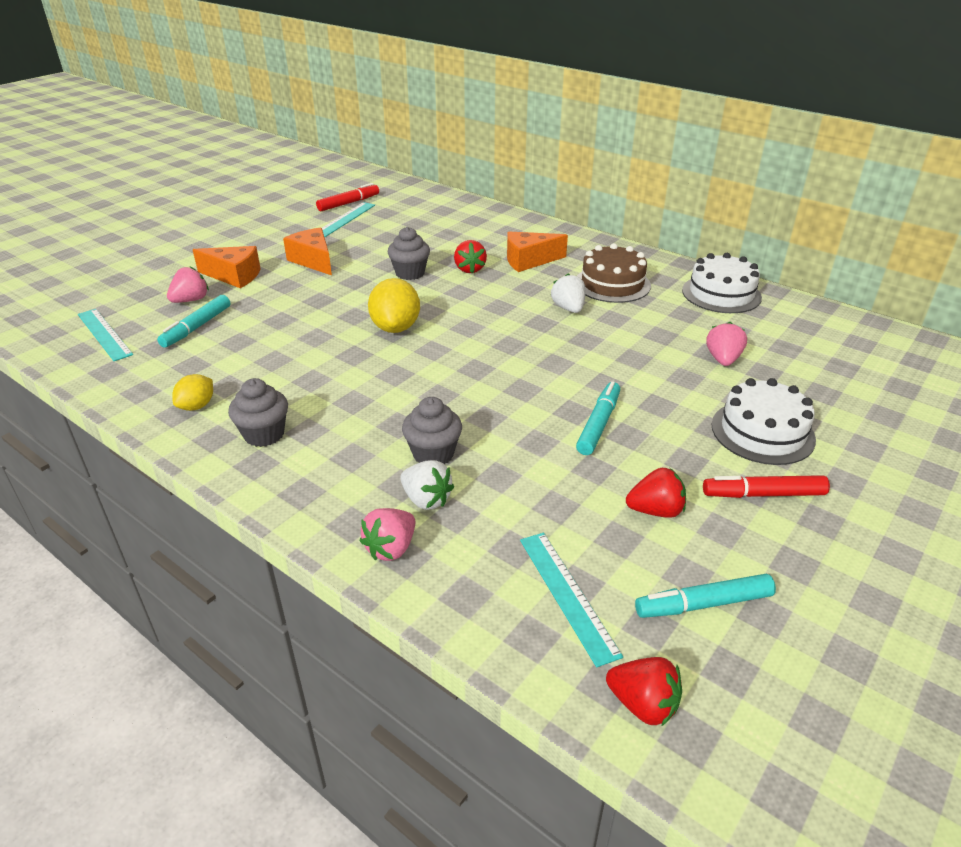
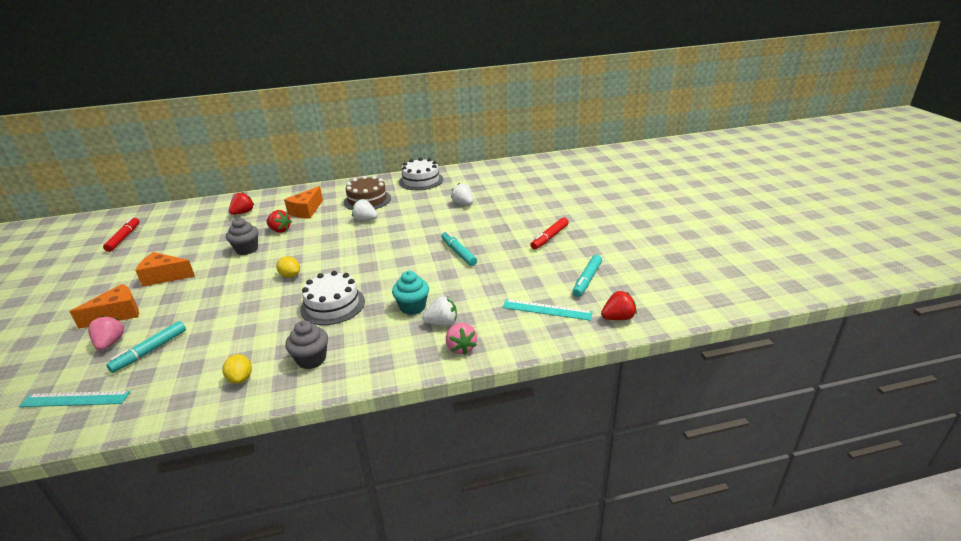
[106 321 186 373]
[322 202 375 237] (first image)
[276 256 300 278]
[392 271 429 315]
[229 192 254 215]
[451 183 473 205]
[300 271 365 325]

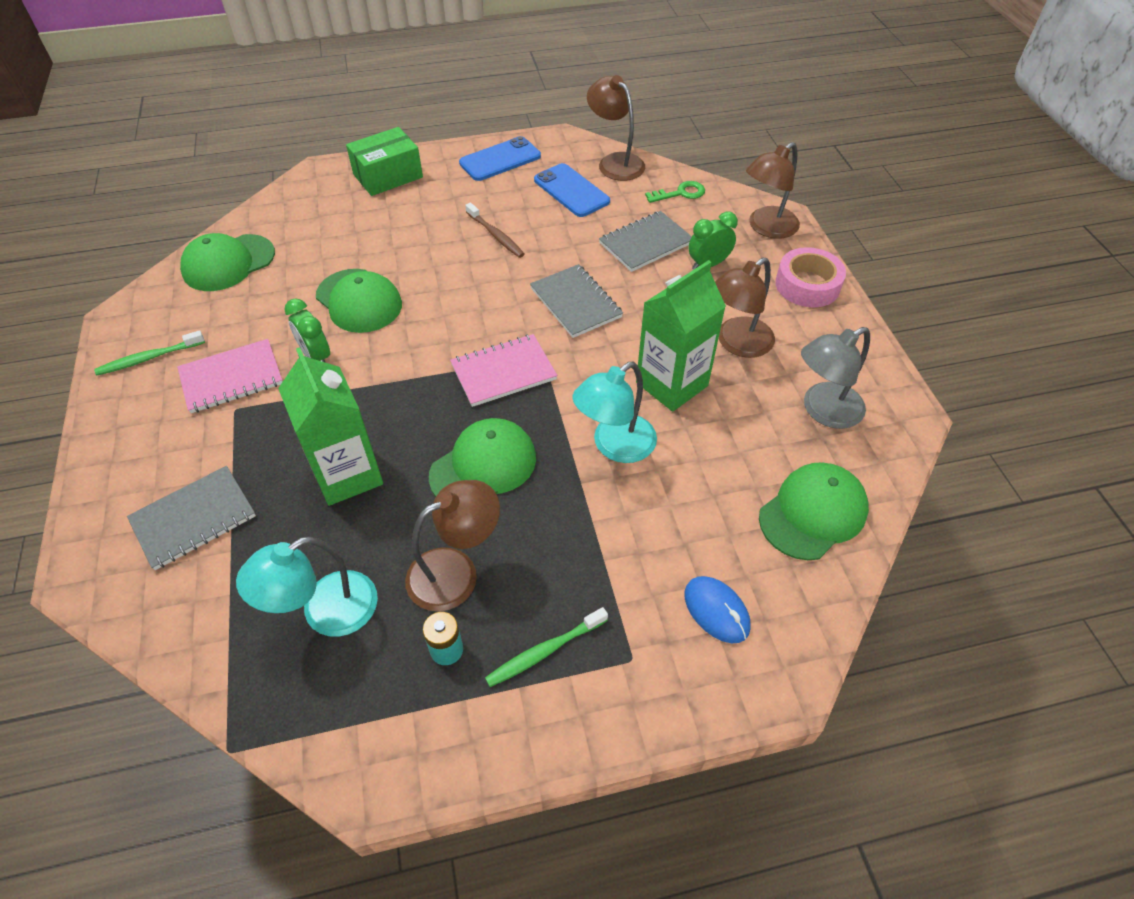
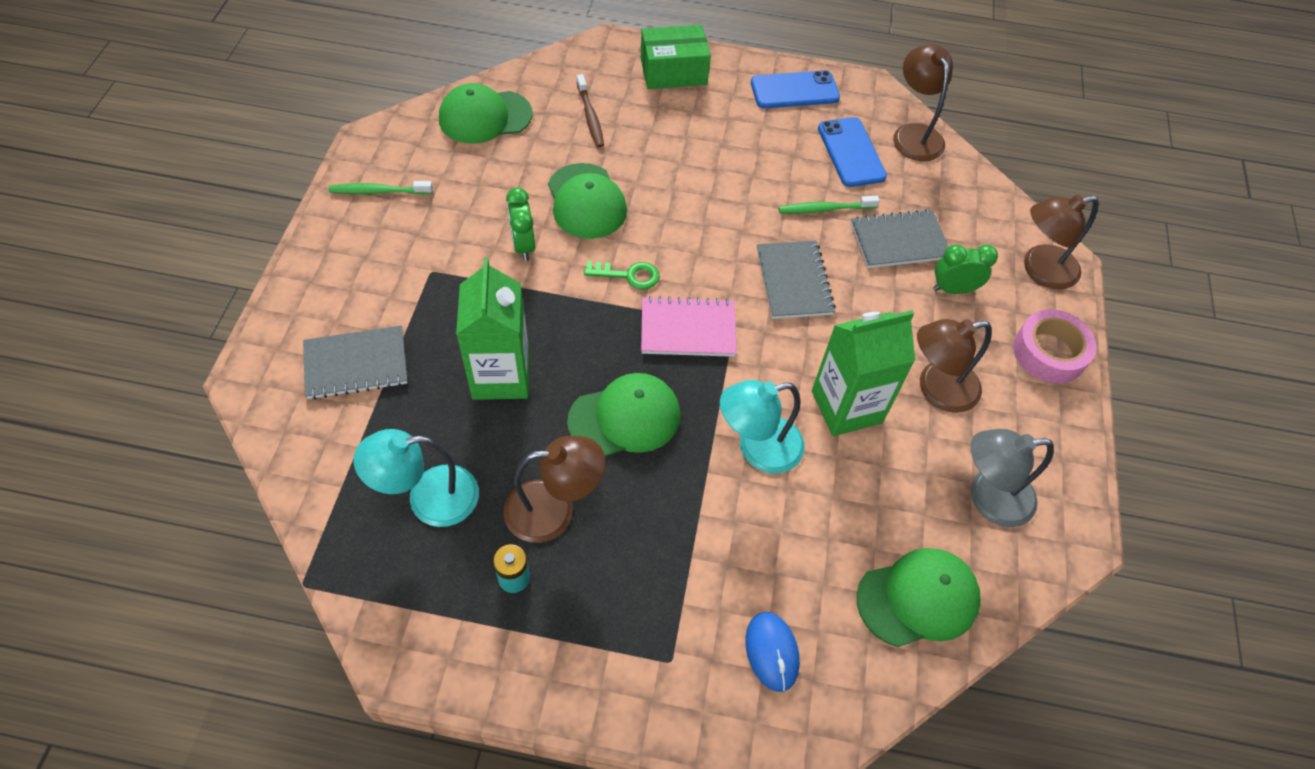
[177 339 283 413] (first image)
[577 74 604 148]
[779 196 880 214]
[584 261 660 290]

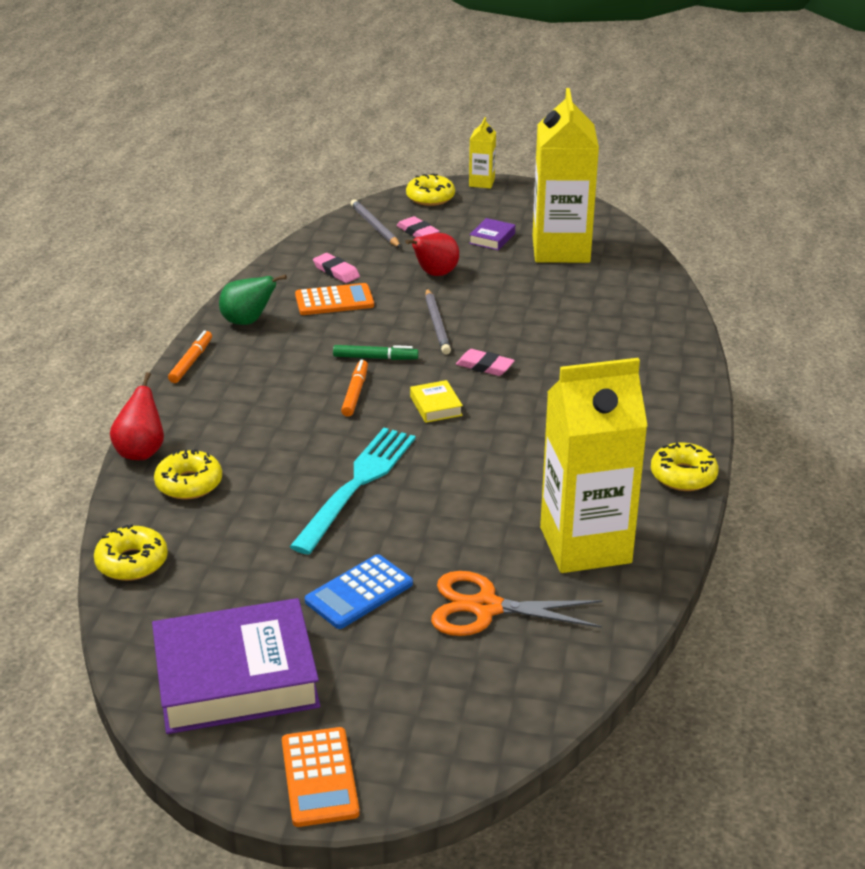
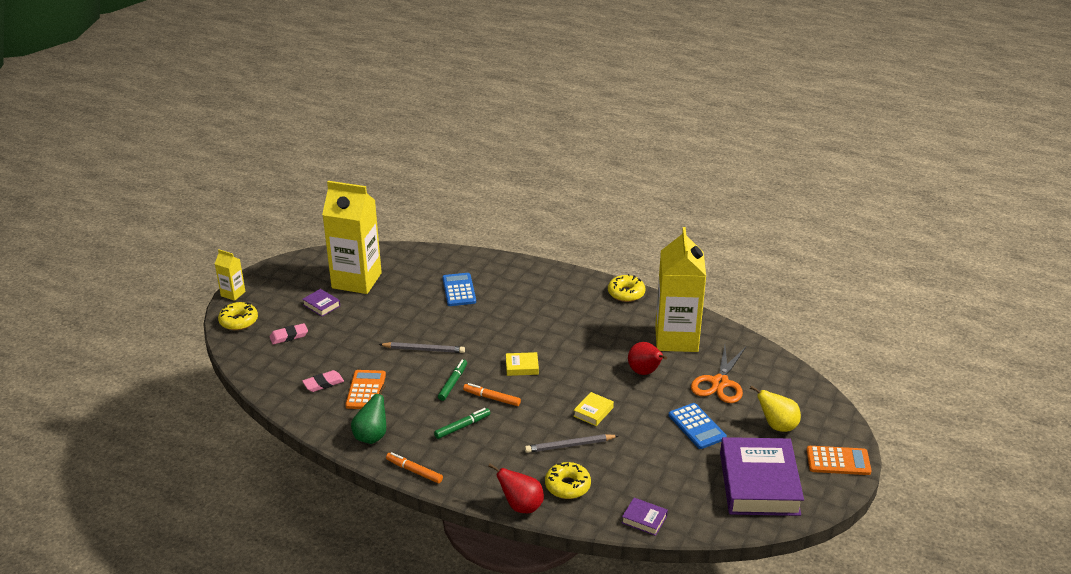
[622 498 668 536]
[574 392 614 426]
[525 434 618 453]
[628 342 667 375]
[456 349 515 376] (first image)
[434 408 490 439]
[442 273 476 306]
[750 385 801 432]

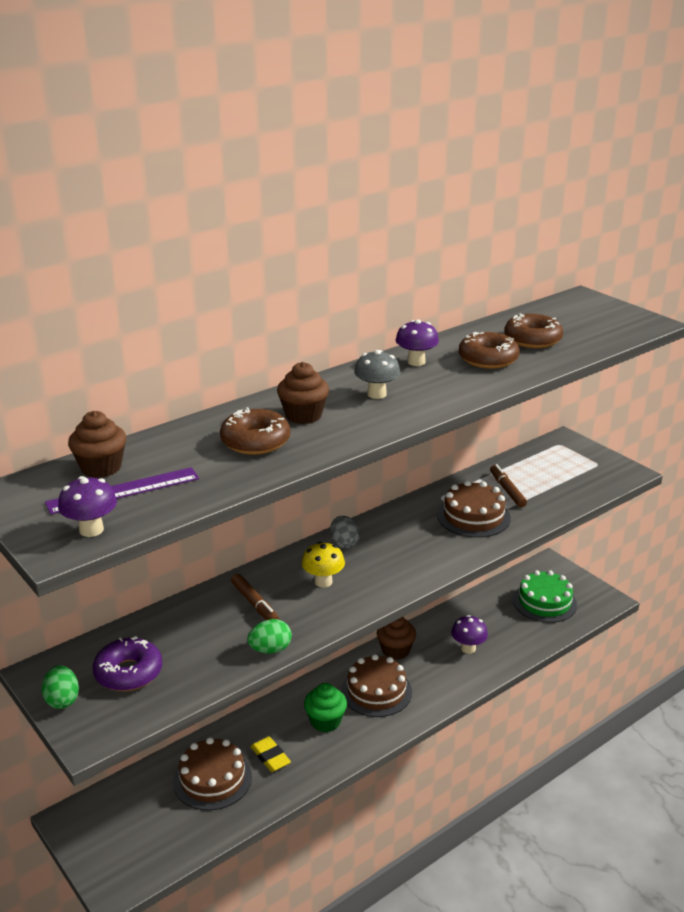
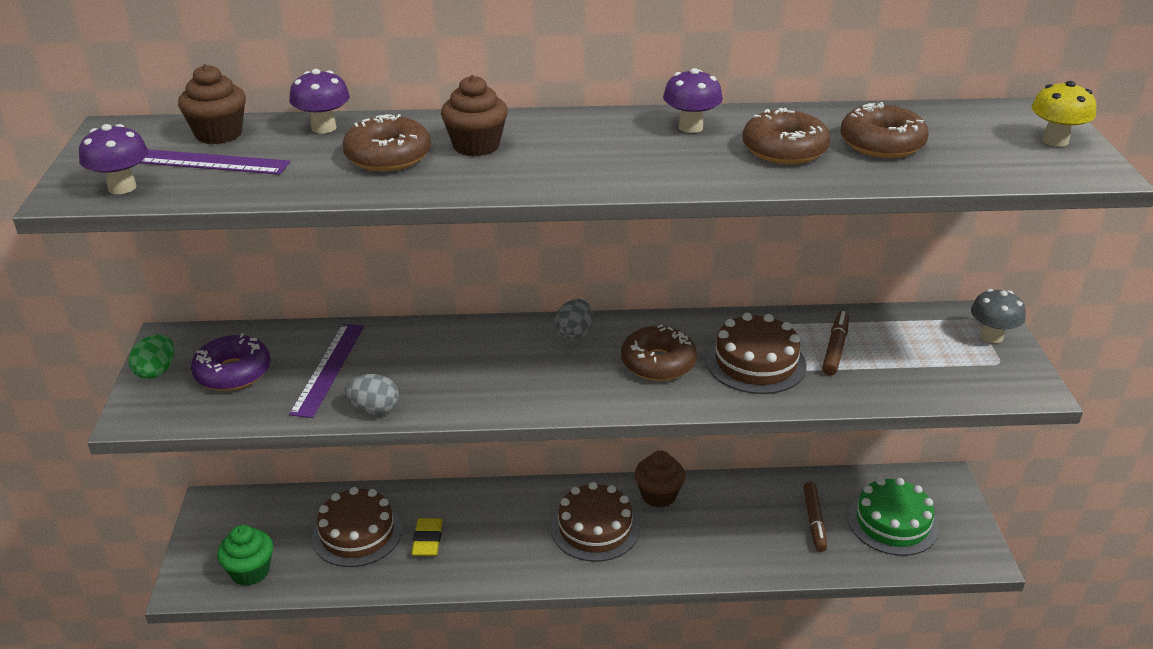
[803 482 827 552]
[345 374 399 415]
[1031 81 1096 147]
[217 525 273 586]
[971 289 1026 343]
[289 69 350 133]
[289 324 364 418]
[621 324 697 381]

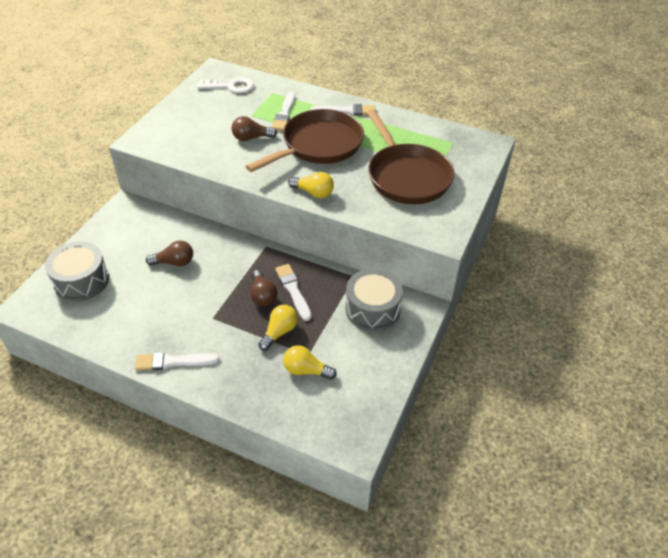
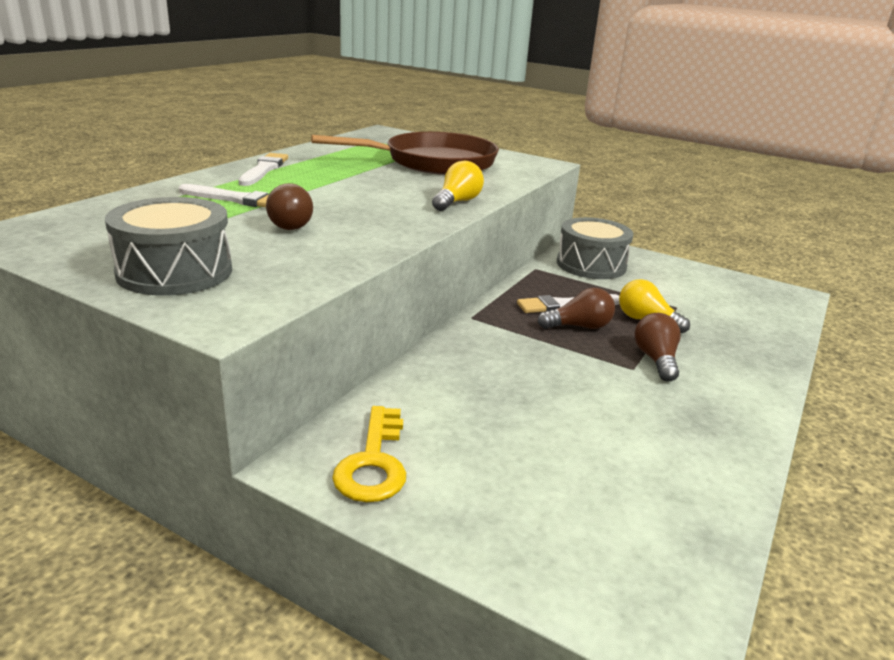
[105 197 232 296]
[135 352 220 370] (first image)
[634 313 681 382]
[197 77 254 93] (first image)
[246 109 364 172] (first image)
[283 345 337 380] (first image)
[332 406 406 502]

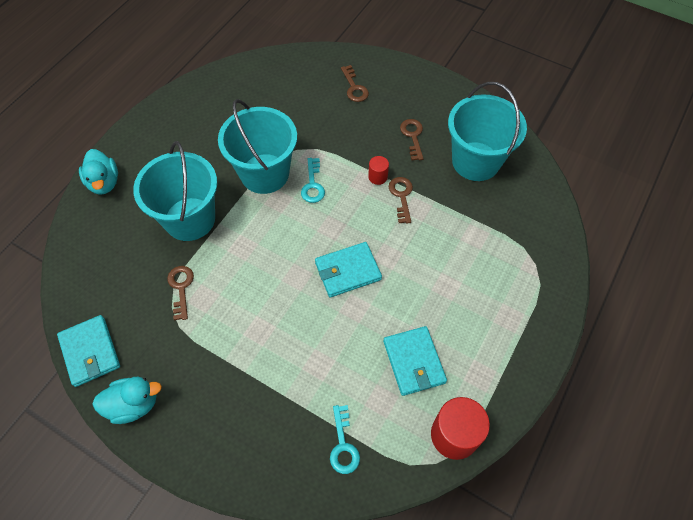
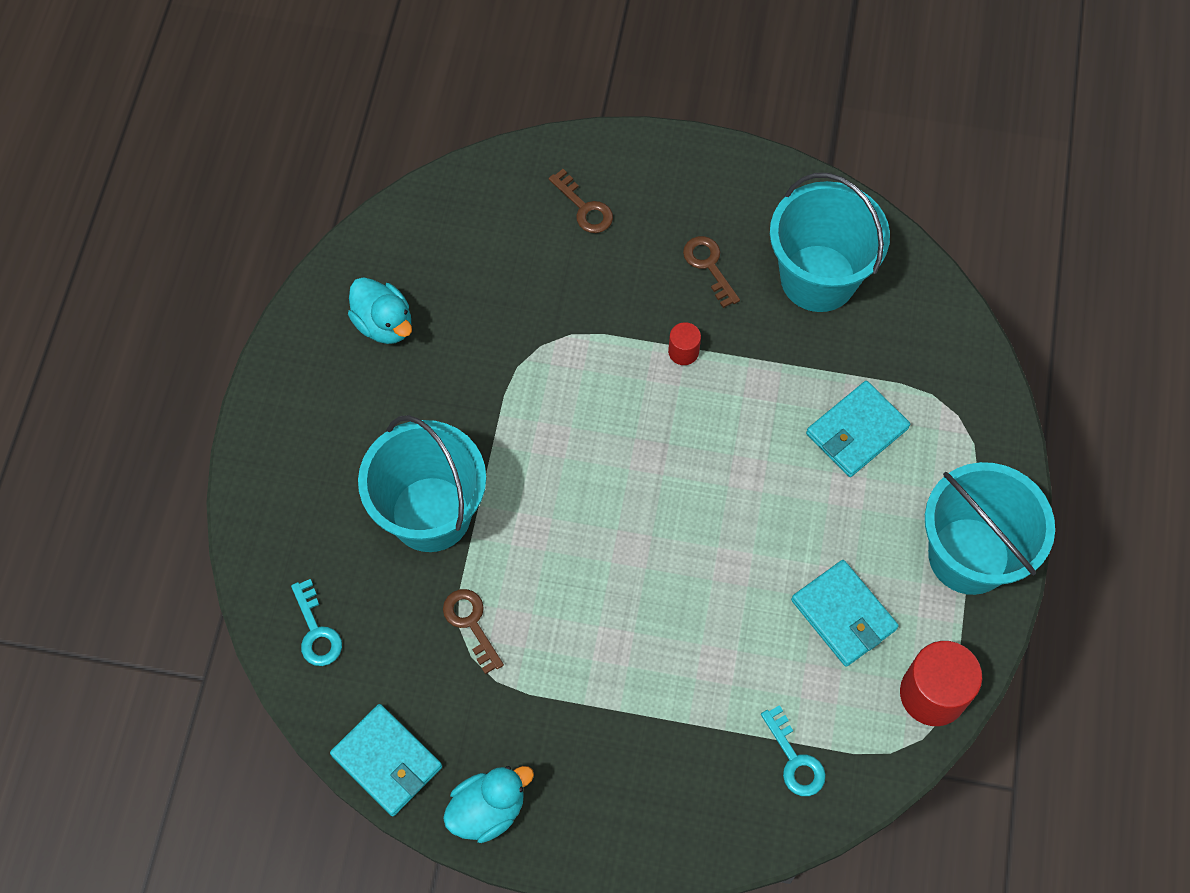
[348 277 412 344]
[925 462 1055 595]
[291 579 342 666]
[806 381 910 477]
[389 177 413 224] (first image)

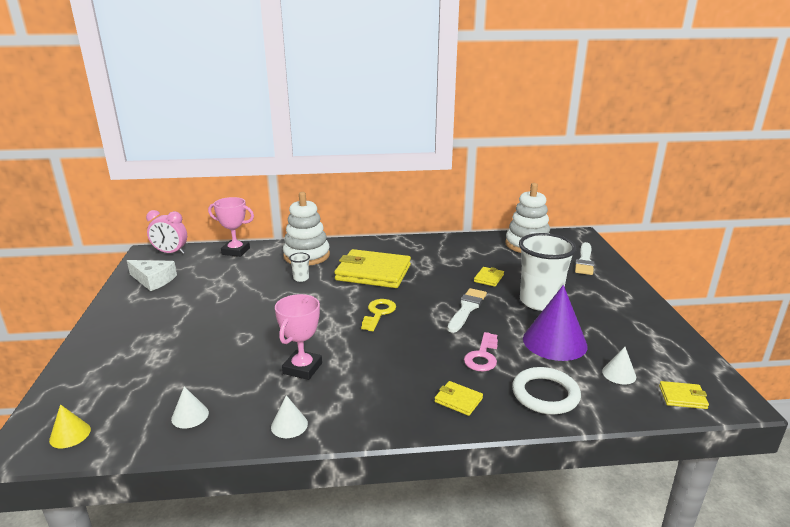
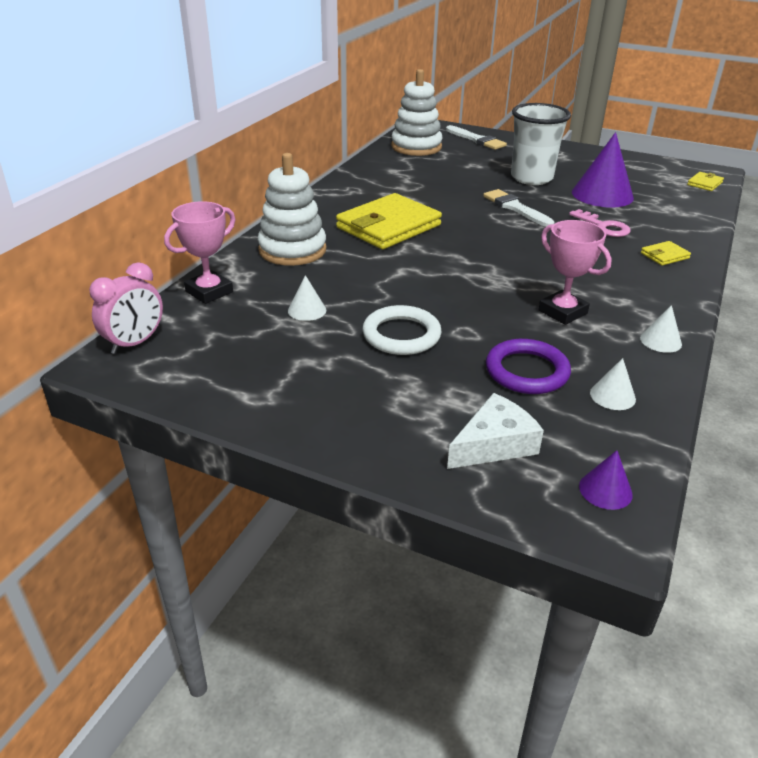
[579 450 633 510]
[447 393 544 469]
[289 253 310 282] (first image)
[361 299 396 331] (first image)
[474 267 504 287] (first image)
[362 305 442 355]
[288 275 326 321]
[486 339 571 394]

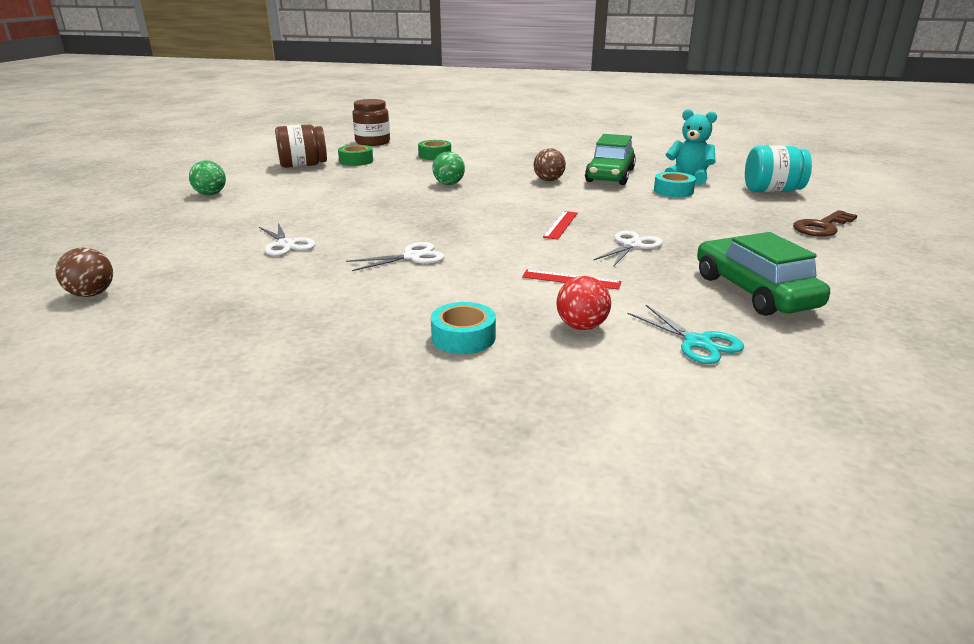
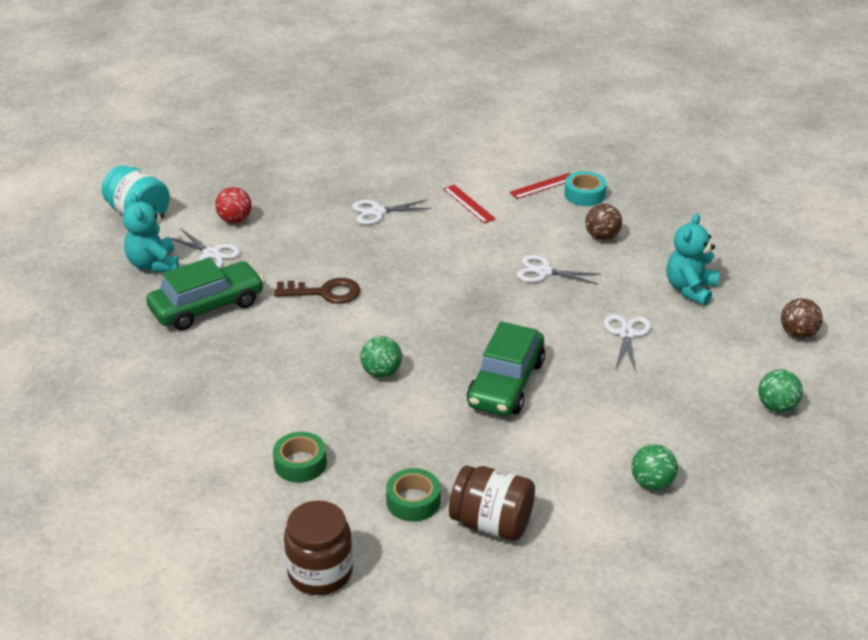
[585 204 622 240]
[509 173 571 199]
[215 187 252 223]
[628 305 744 364] (first image)
[170 228 240 268]
[467 321 545 416]
[274 278 360 304]
[666 213 719 306]
[758 369 803 413]

